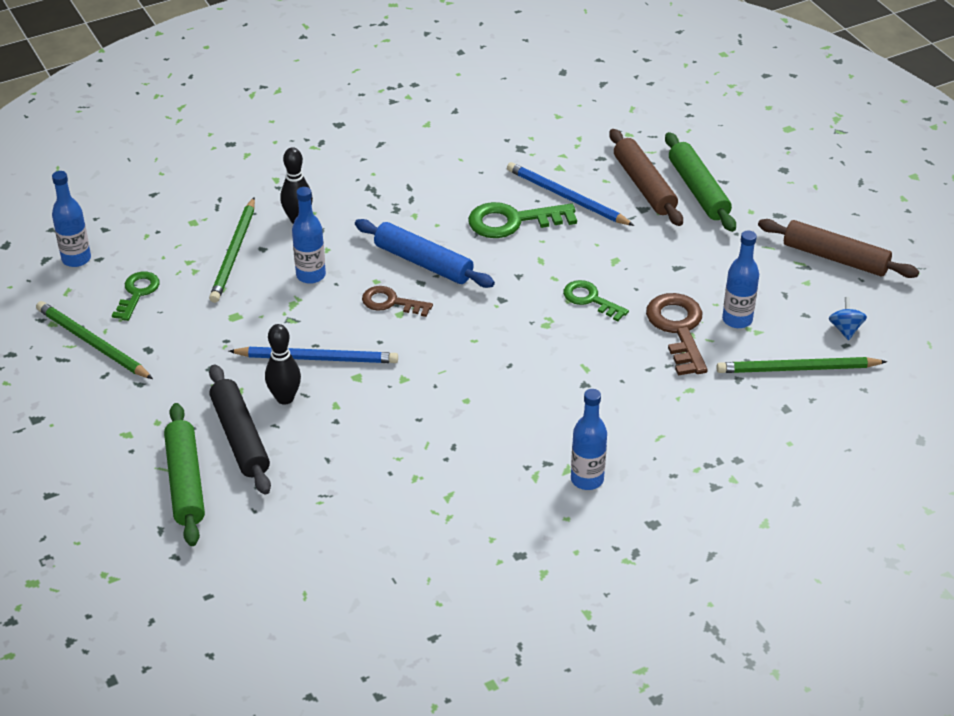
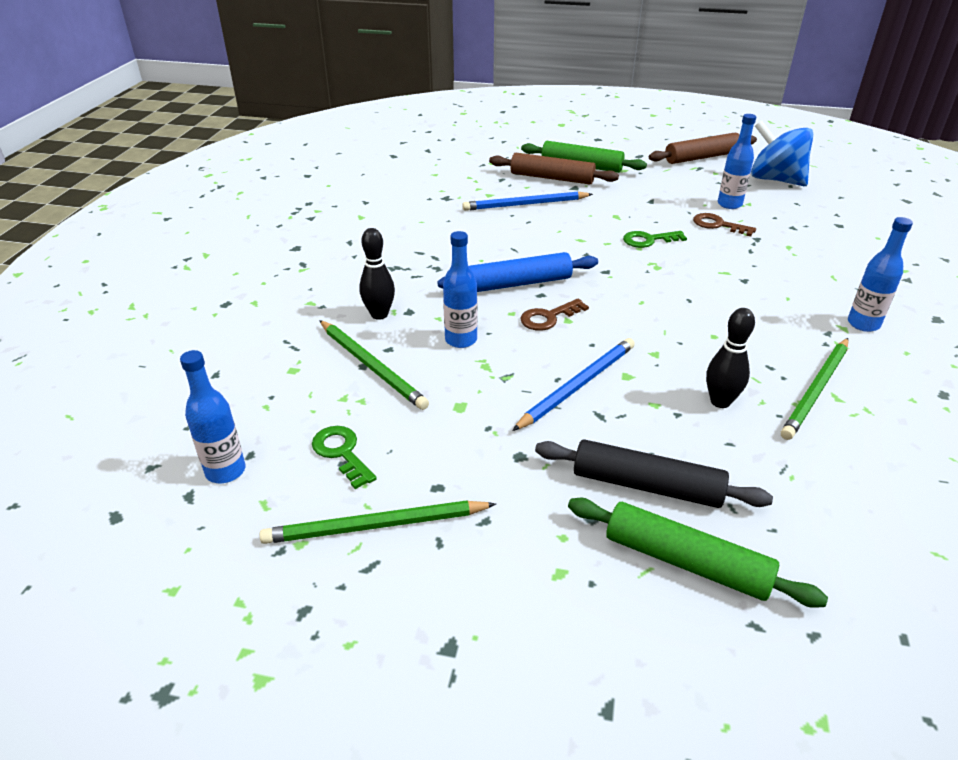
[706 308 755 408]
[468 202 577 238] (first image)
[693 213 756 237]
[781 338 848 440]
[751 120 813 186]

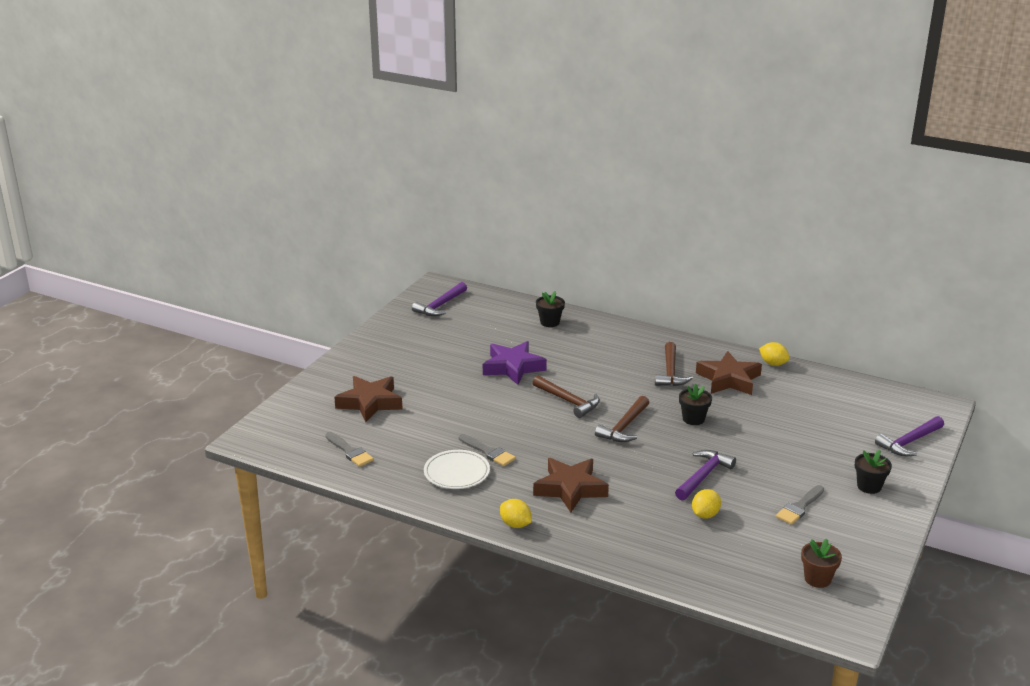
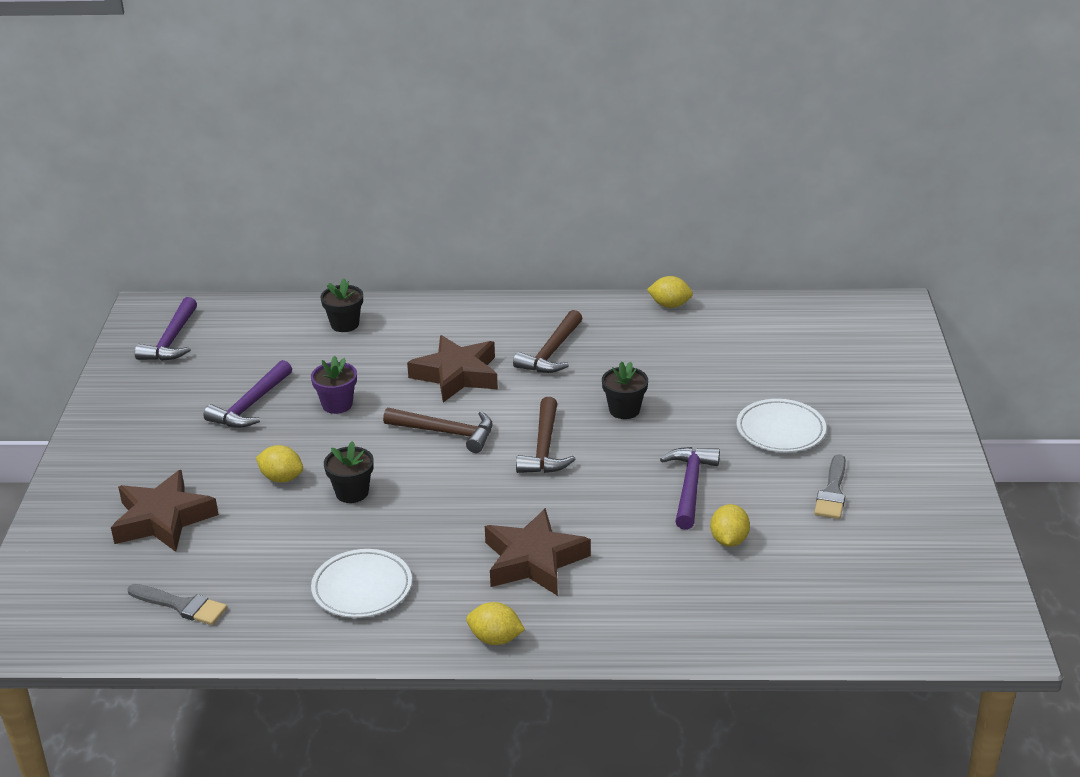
[459 434 516 466] (first image)
[311 355 357 414]
[513 310 582 373]
[407 335 498 403]
[801 539 842 588] (first image)
[324 441 374 503]
[204 360 292 428]
[256 445 303 483]
[737 399 826 452]

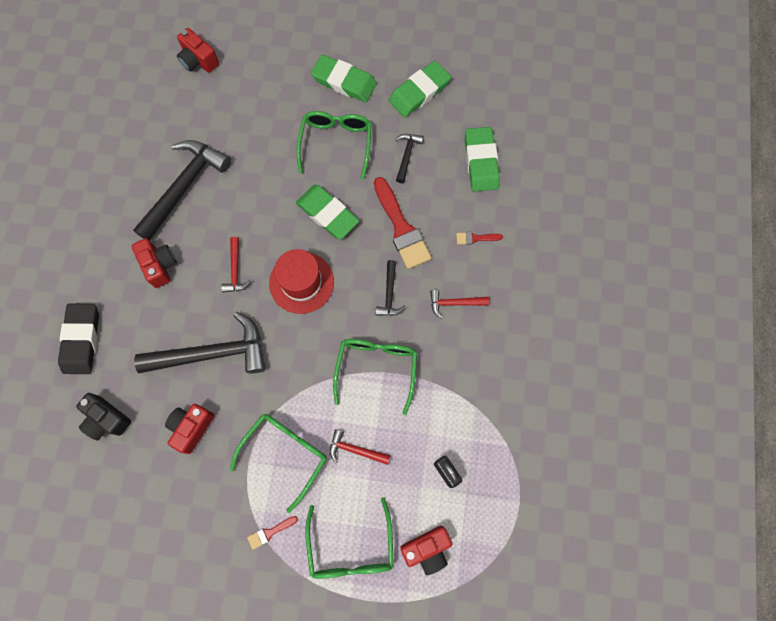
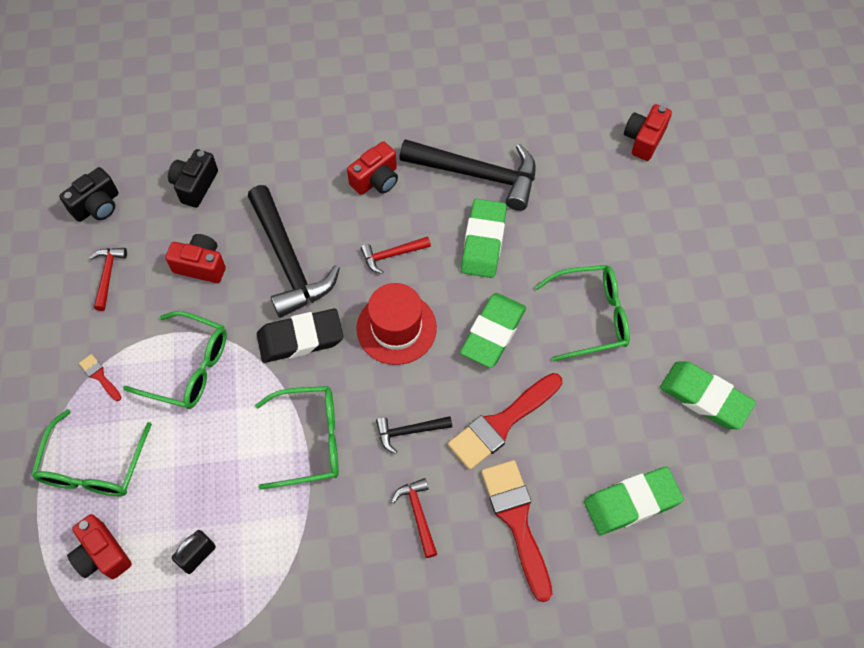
[257 308 344 363]
[31 409 152 496]
[461 199 507 278]
[90 248 127 311]
[395 134 424 183] (first image)
[481 460 552 602]
[59 167 119 222]

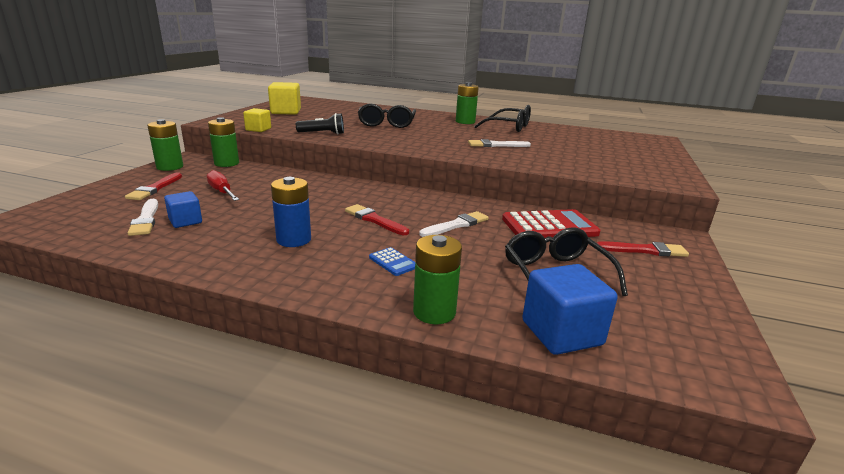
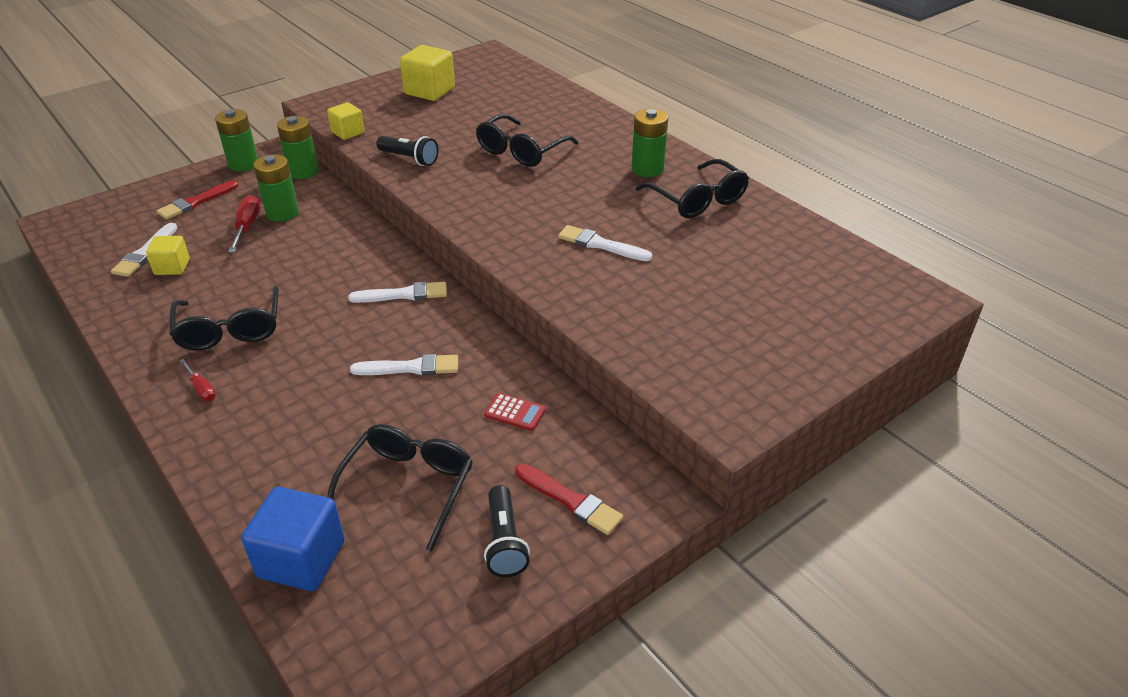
[146 236 190 275]
[169 286 279 351]
[345 204 409 235] (first image)
[369 247 416 276] (first image)
[253 154 299 222]
[484 393 546 431]
[180 359 216 401]
[348 282 447 303]
[484 485 530 577]

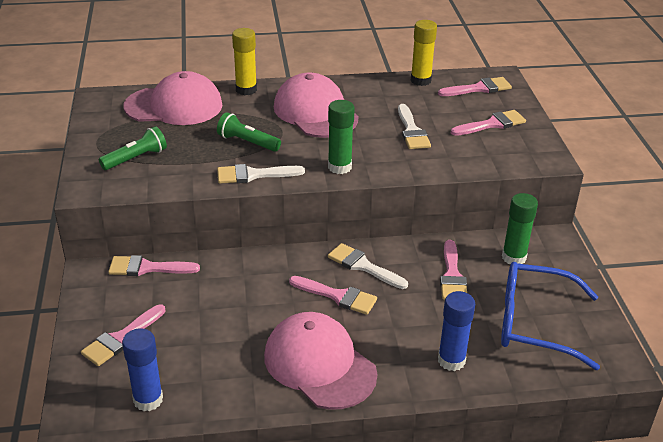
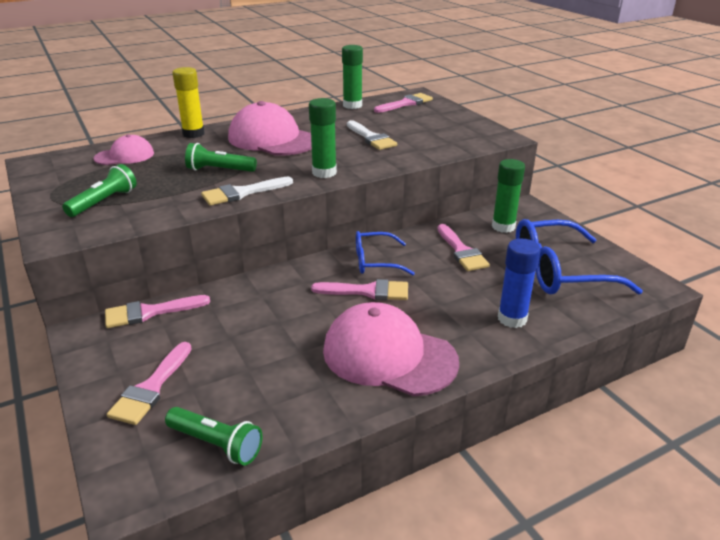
[165 407 263 465]
[94 134 154 165]
[356 231 415 275]
[342 45 363 109]
[451 110 526 136] (first image)

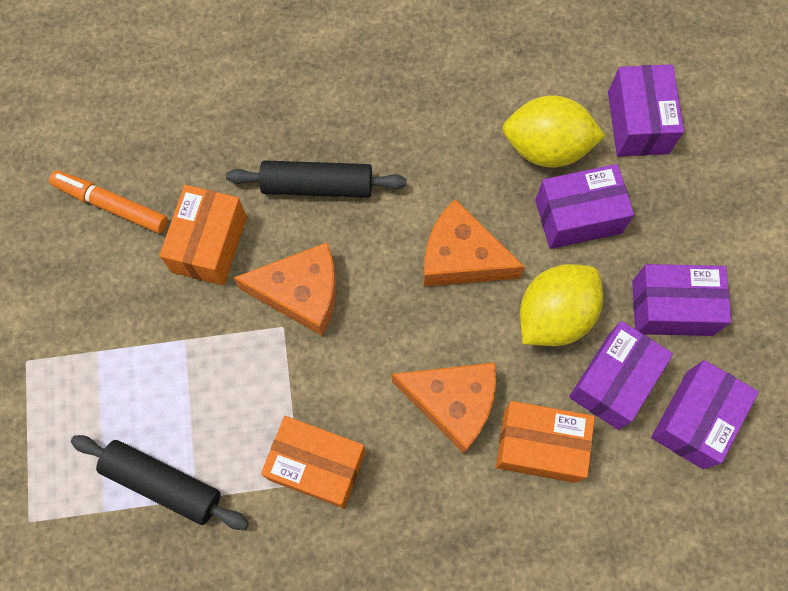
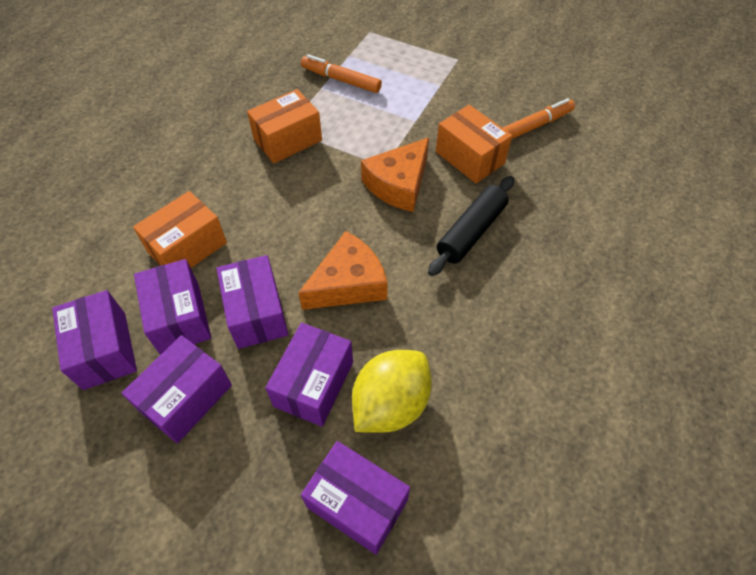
[301 54 382 93]
[392 363 496 454] (first image)
[216 255 288 349]

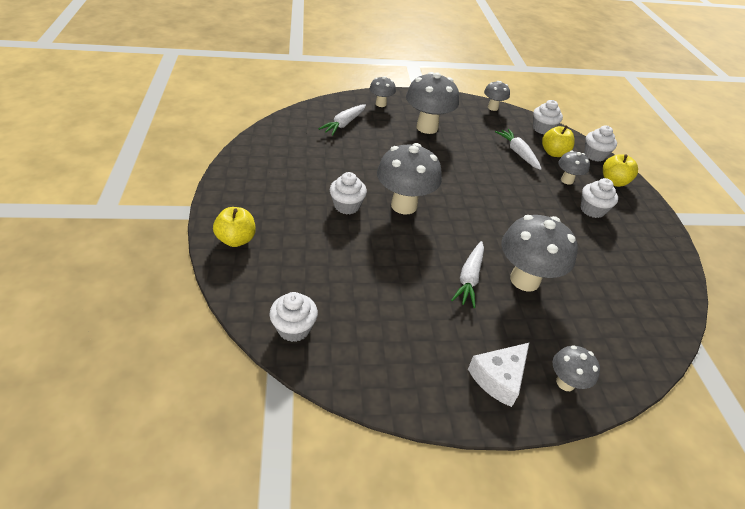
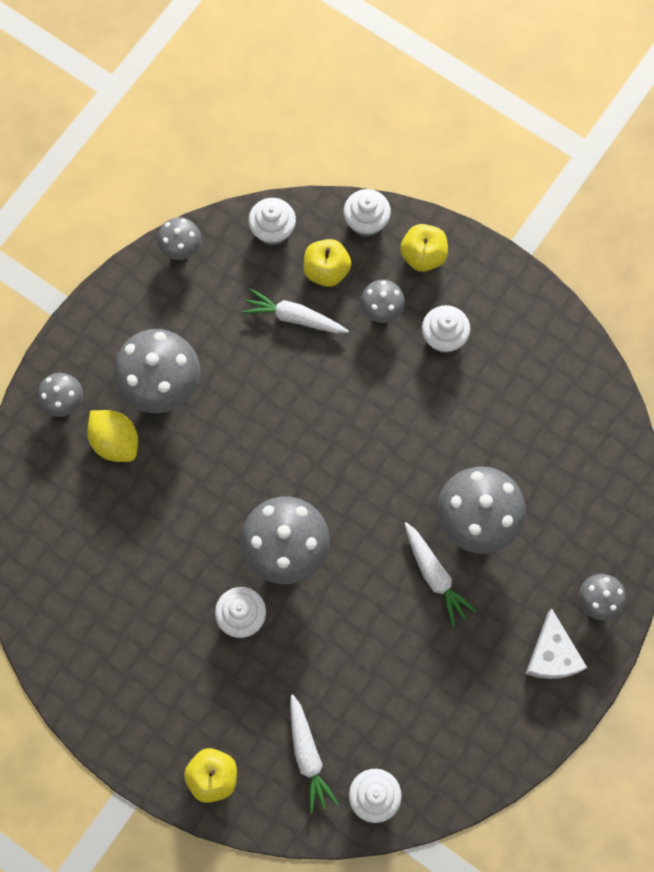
[290 695 339 814]
[87 410 138 462]

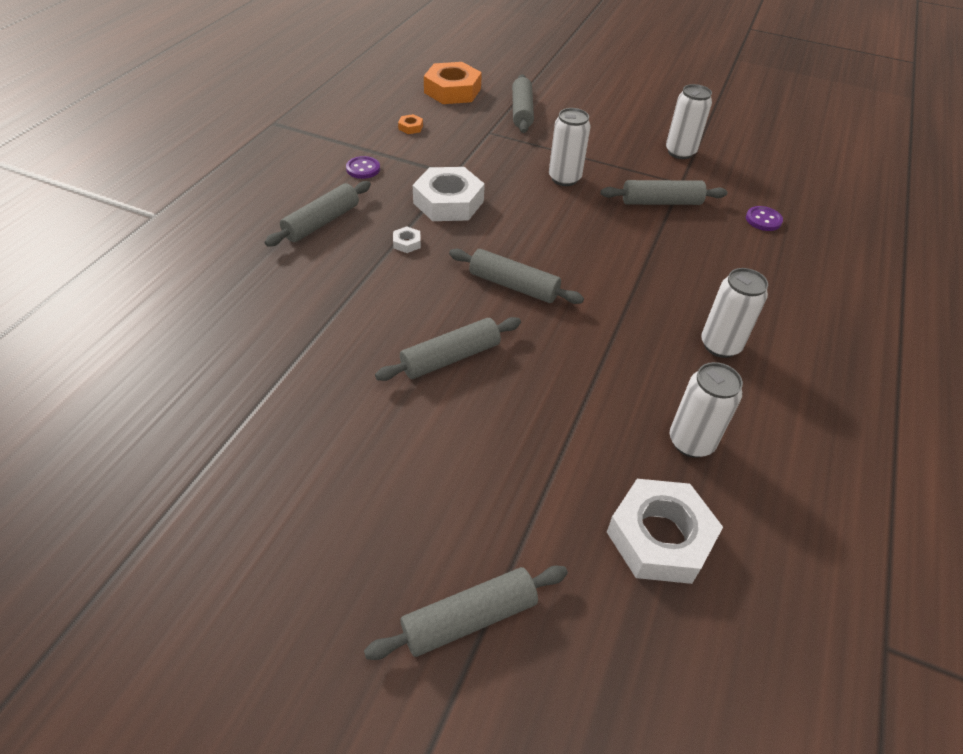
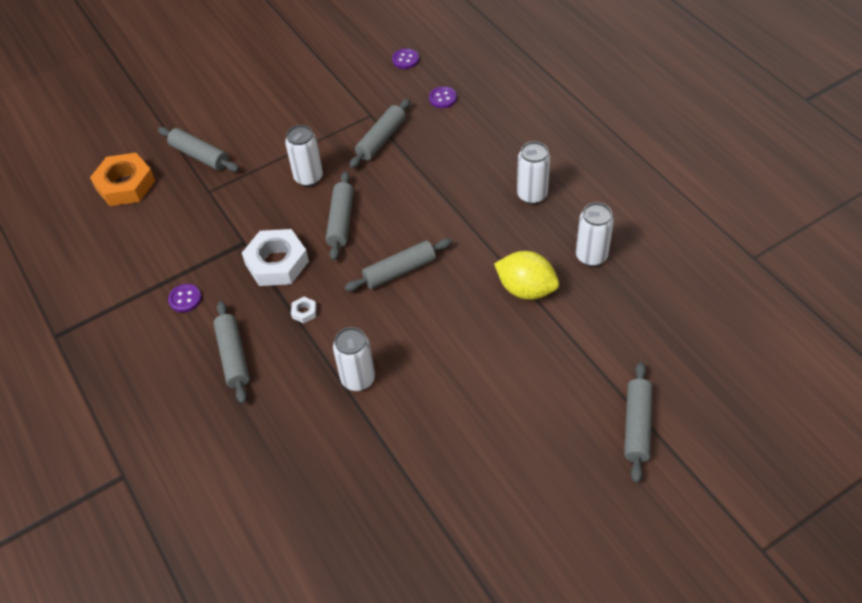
[326 171 354 261]
[398 114 423 134] (first image)
[607 479 723 584] (first image)
[333 327 375 391]
[392 48 419 69]
[494 251 559 300]

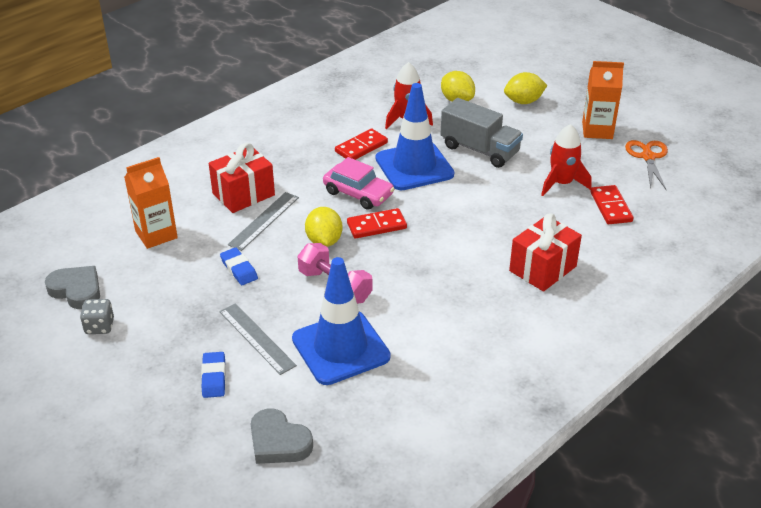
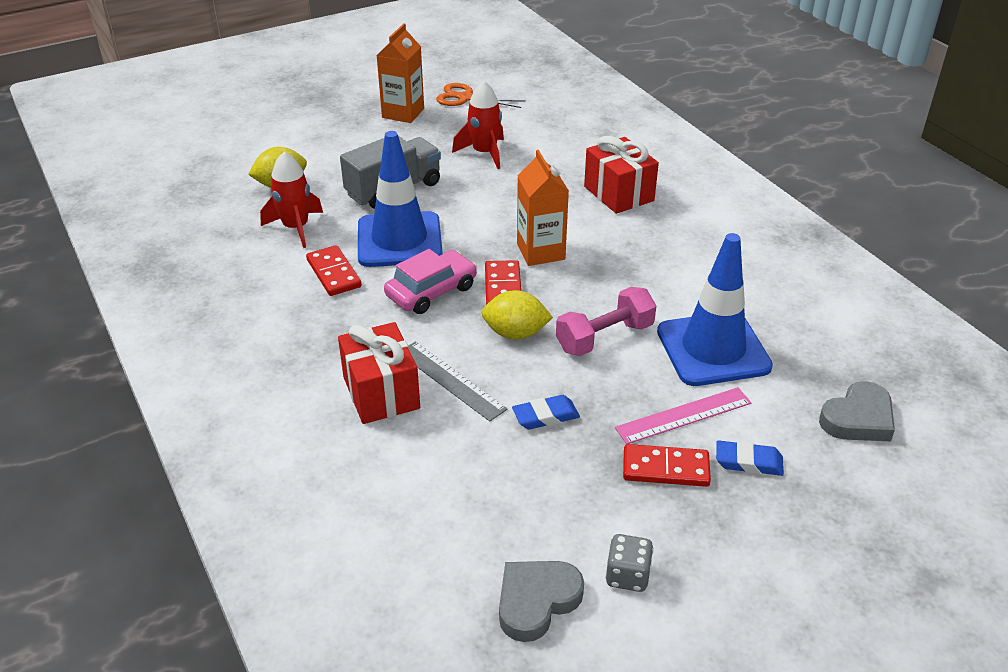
[517 150 569 266]
[615 387 751 444]
[504 72 547 104] (first image)
[623 444 711 487]

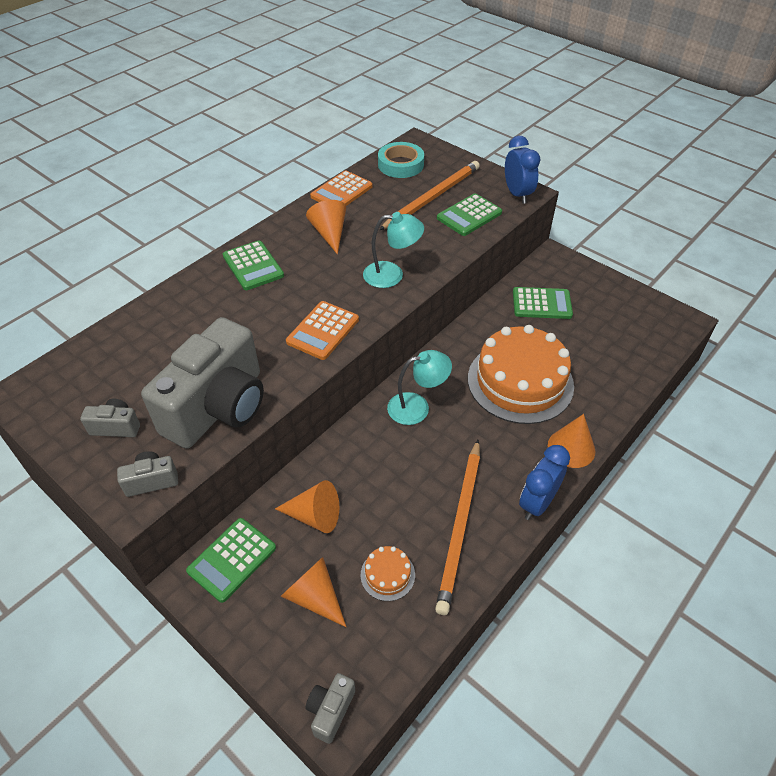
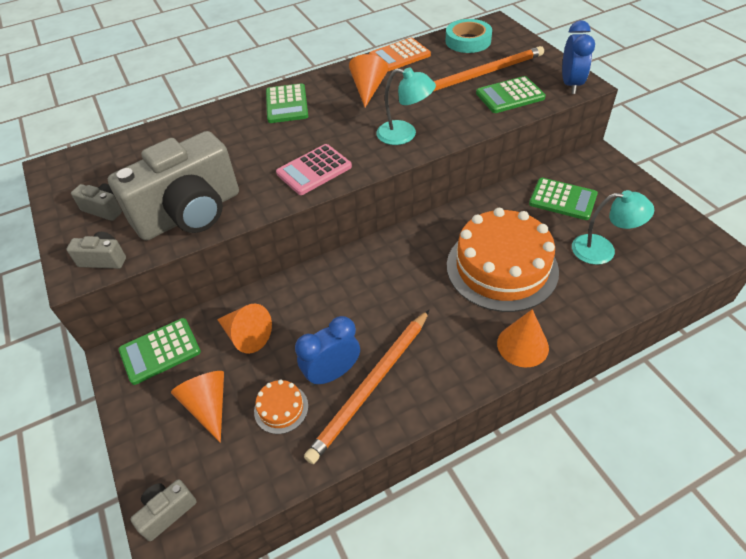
[276 144 352 195]
[572 190 654 265]
[295 316 360 386]

